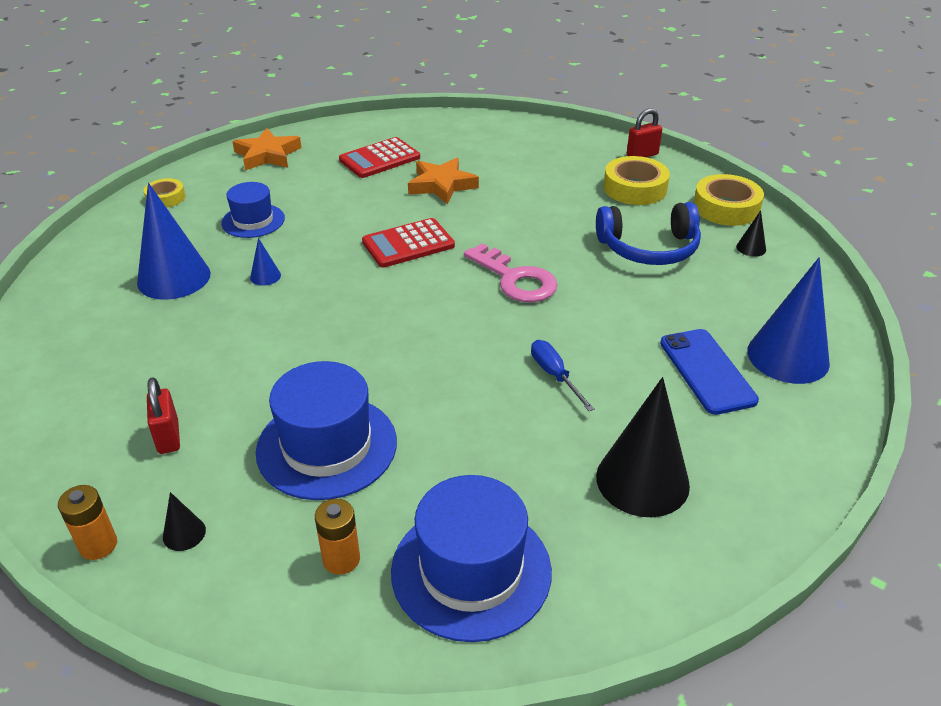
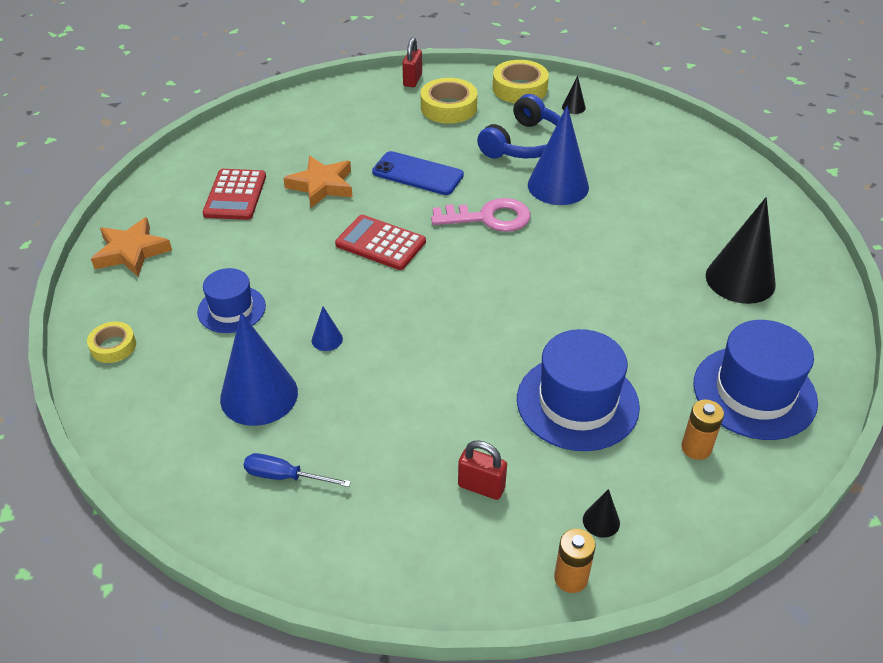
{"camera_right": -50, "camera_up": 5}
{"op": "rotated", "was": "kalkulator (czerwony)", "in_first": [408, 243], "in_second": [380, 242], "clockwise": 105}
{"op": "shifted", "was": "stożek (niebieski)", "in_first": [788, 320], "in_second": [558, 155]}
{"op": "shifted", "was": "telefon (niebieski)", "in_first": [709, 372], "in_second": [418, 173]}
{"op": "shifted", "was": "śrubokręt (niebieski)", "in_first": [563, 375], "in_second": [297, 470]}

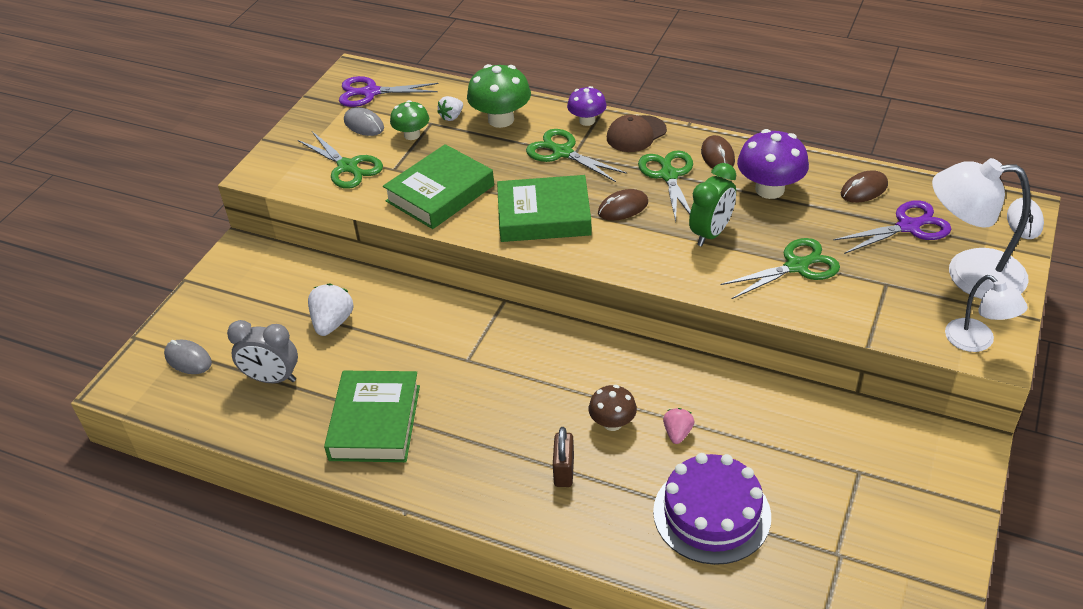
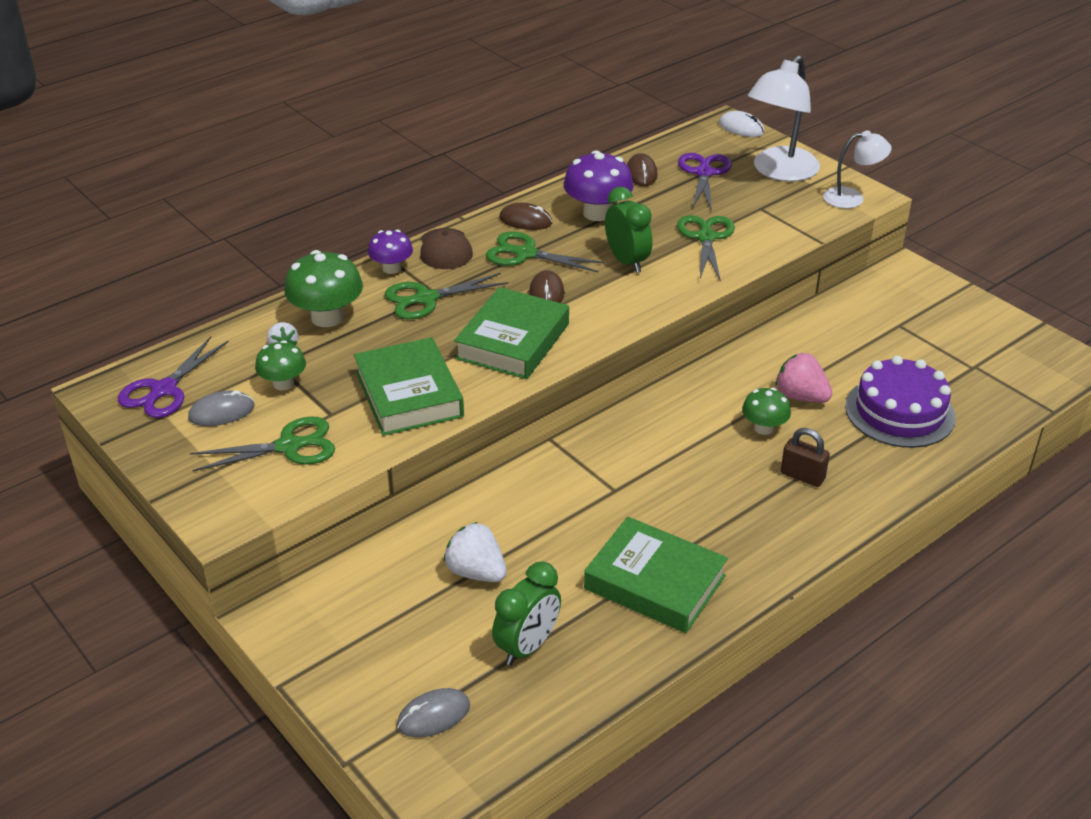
{"camera_right": -65, "camera_up": -5}
{"op": "repainted", "was": "budzik (szary)", "now": "budzik (zielony)", "in_first": [262, 351], "in_second": [526, 613]}
{"op": "repainted", "was": "grzyb (brązowy)", "now": "grzyb (zielony)", "in_first": [613, 408], "in_second": [766, 411]}
{"op": "scaled", "was": "truskawka (różowy)", "in_first": [678, 426], "in_second": [803, 378], "ratio": 1.63}

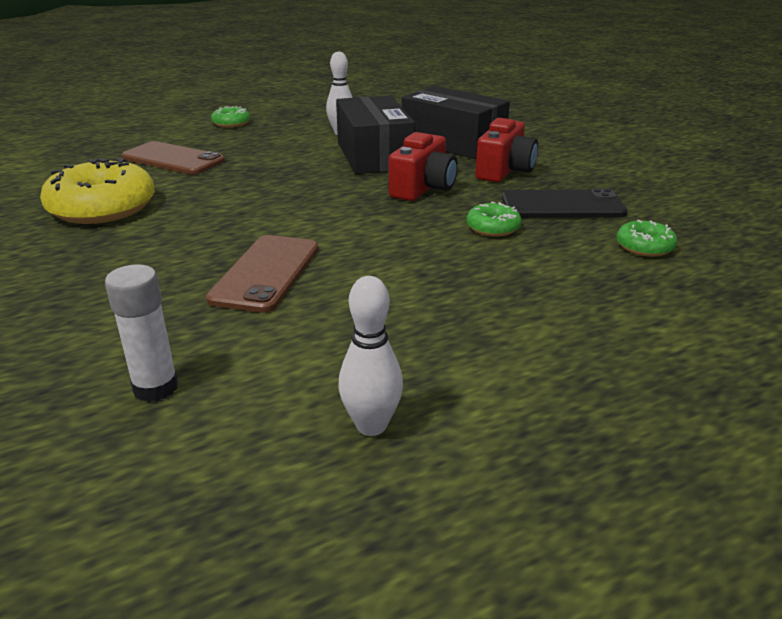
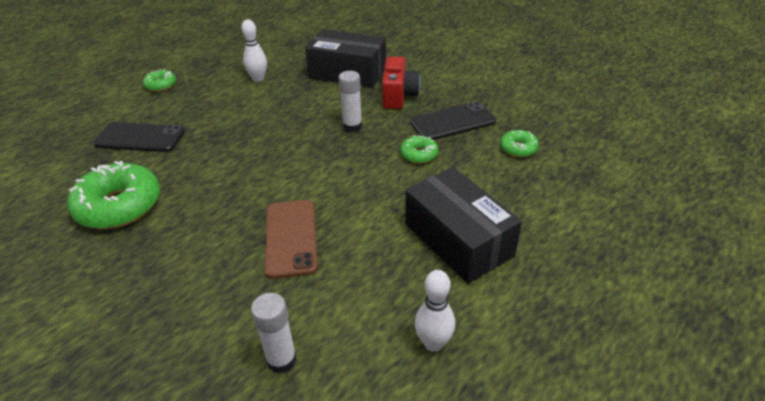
{"camera_right": -20, "camera_up": 10}
{"op": "shifted", "was": "pudełko (czarny)", "in_first": [375, 134], "in_second": [463, 225]}
{"op": "swapped", "was": "aparat fotograficzny (czerwony)", "now": "klej w sztyfcie (biały)", "in_first": [423, 166], "in_second": [350, 101]}
{"op": "repainted", "was": "telefon (brązowy)", "now": "telefon (czarny)", "in_first": [173, 158], "in_second": [139, 137]}
{"op": "repainted", "was": "donut (żółty)", "now": "donut (zielony)", "in_first": [97, 191], "in_second": [113, 195]}

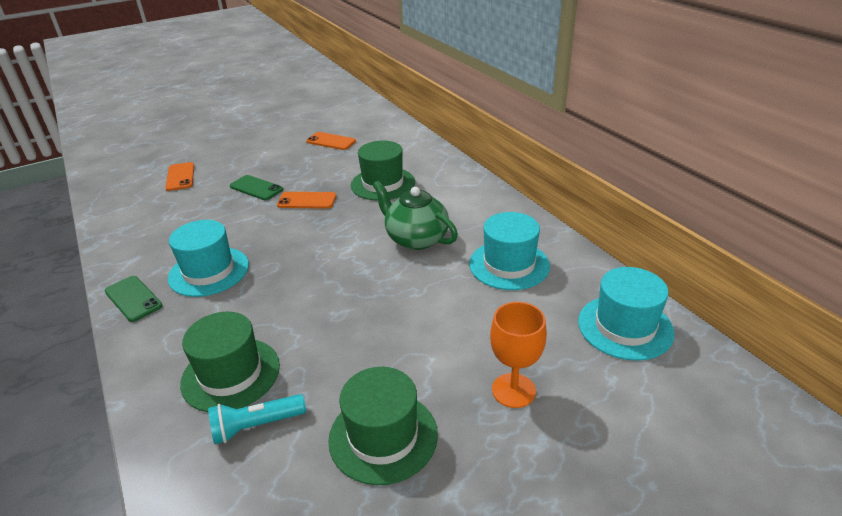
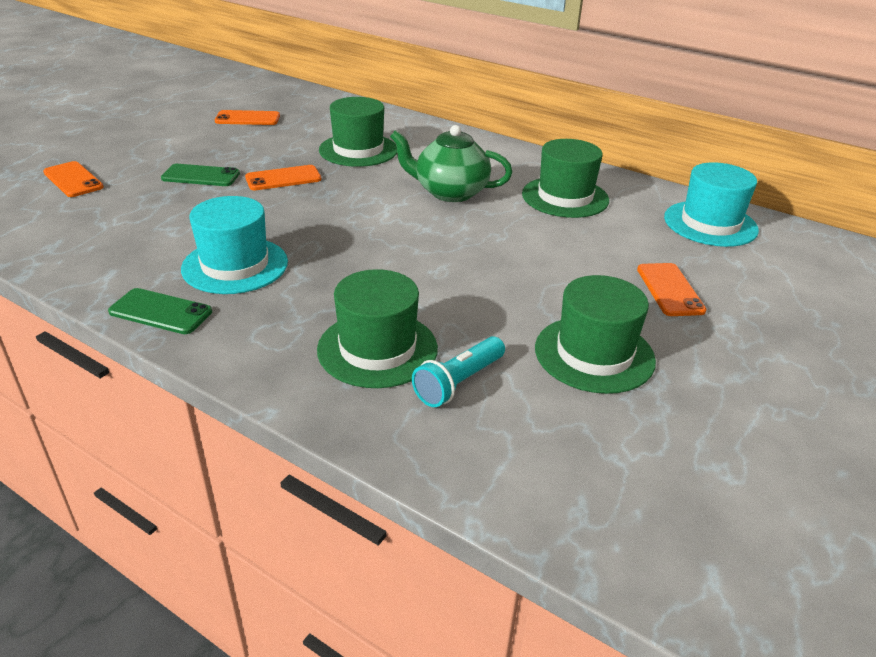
{"camera_right": -30, "camera_up": 0}
{"op": "repainted", "was": "kapelusz (turkusowy)", "now": "kapelusz (zielony)", "in_first": [509, 251], "in_second": [565, 178]}
{"op": "swapped", "was": "kielich (pomarańczowy)", "now": "telefon (pomarańczowy)", "in_first": [518, 355], "in_second": [672, 289]}

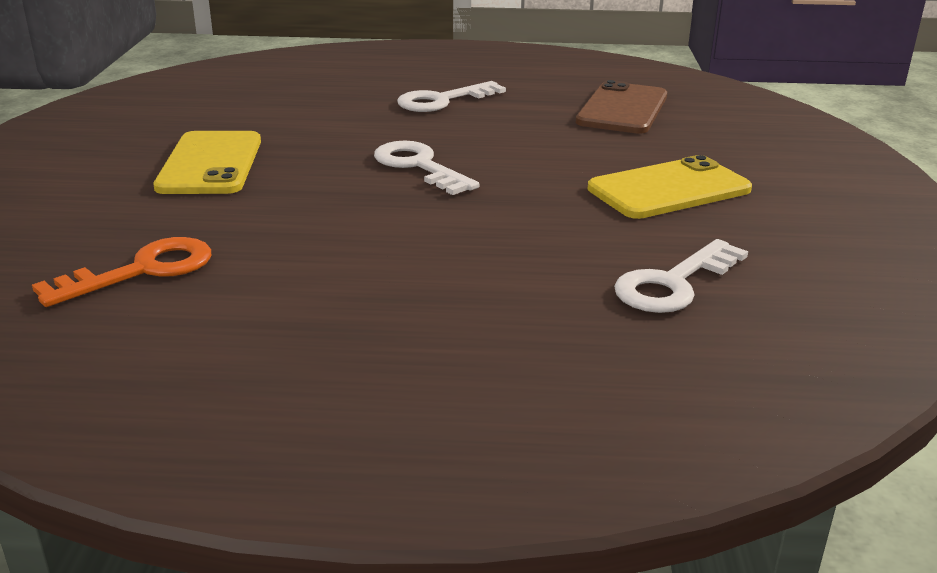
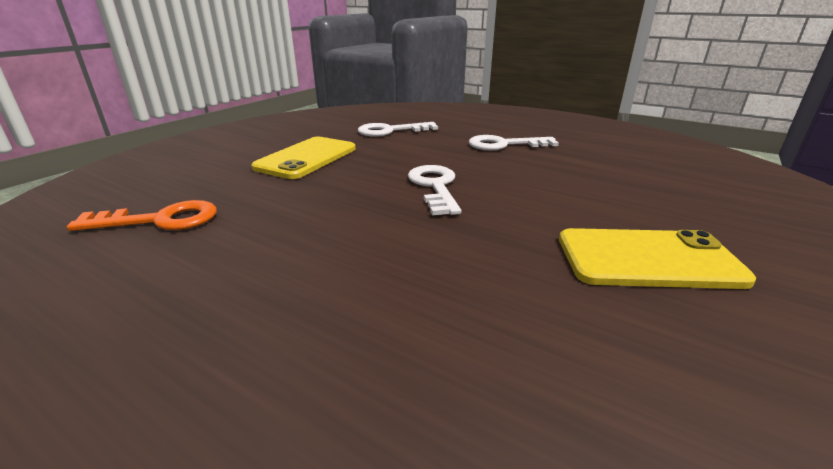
{"camera_right": 30, "camera_up": 0}
{"op": "gone", "was": "telefon (brązowy)", "in_first": [621, 107]}
{"op": "shifted", "was": "klucz (biały)", "in_first": [681, 276], "in_second": [398, 129]}

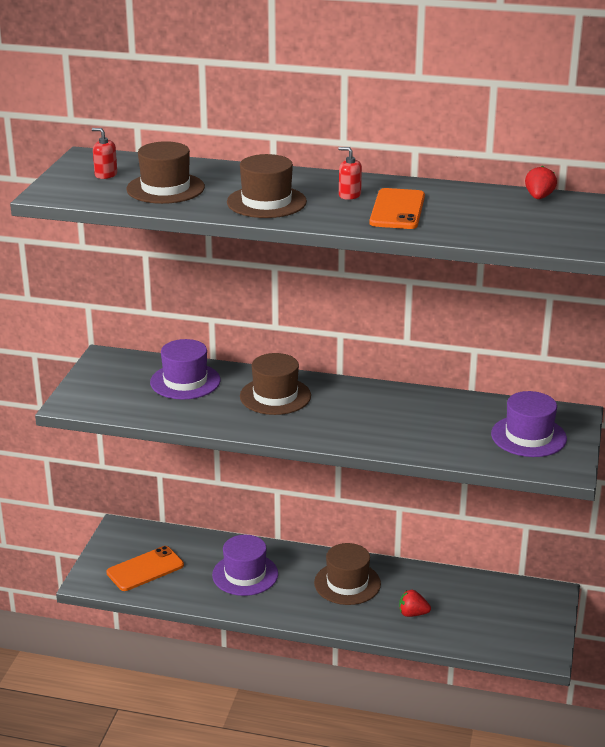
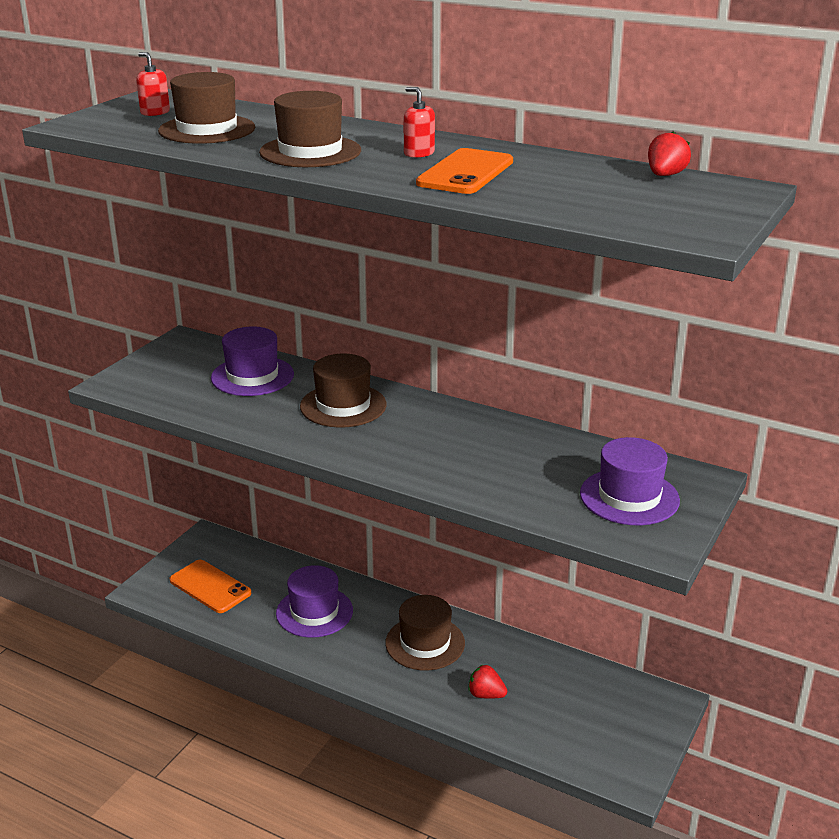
{"camera_right": 15, "camera_up": 0}
{"op": "rotated", "was": "telefon (pomarańczowy)", "in_first": [145, 568], "in_second": [210, 586], "clockwise": 60}

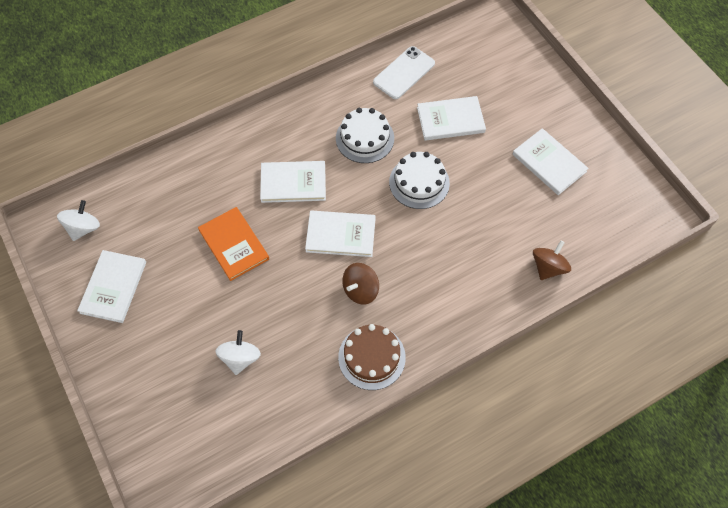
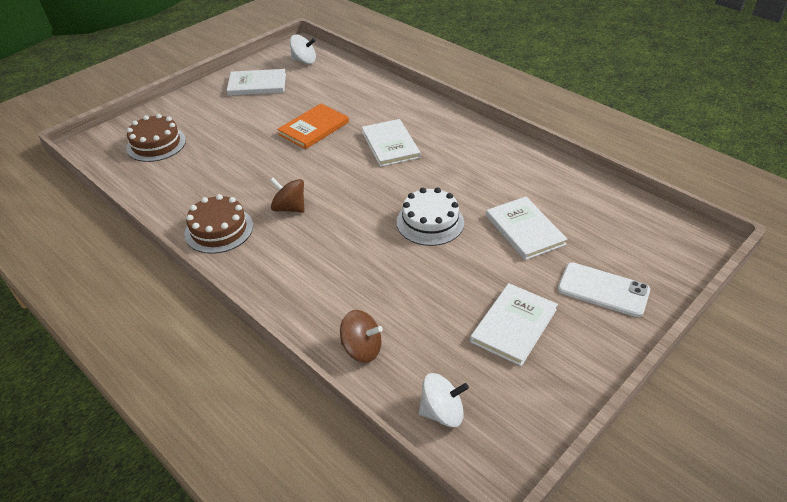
{"camera_right": 75, "camera_up": -20}
{"op": "shifted", "was": "telefon (biały)", "in_first": [404, 72], "in_second": [604, 289]}
{"op": "gone", "was": "tort (biały)", "in_first": [365, 135]}
{"op": "gone", "was": "książka (biały)", "in_first": [340, 233]}
{"op": "shifted", "was": "bączek (biały)", "in_first": [238, 352], "in_second": [444, 400]}
{"op": "new", "now": "tort (brązowy)", "in_second": [156, 138]}

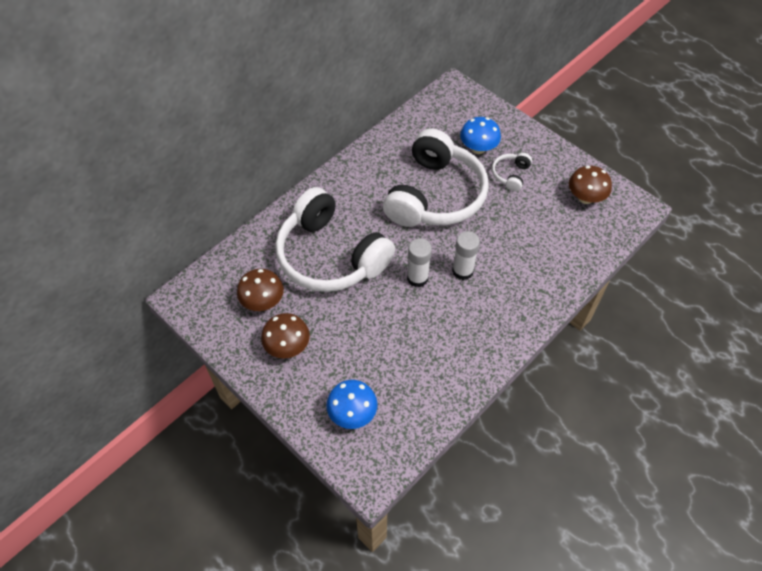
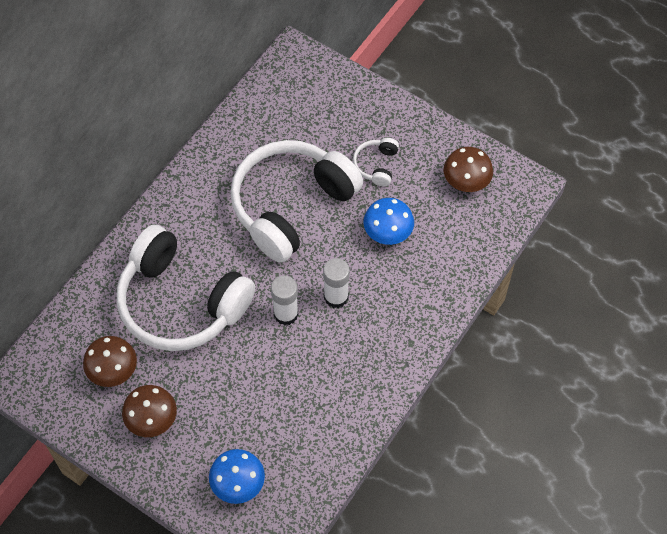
{"camera_right": -10, "camera_up": 5}
{"op": "shifted", "was": "grzyb (niebieski)", "in_first": [480, 135], "in_second": [388, 221]}
{"op": "rotated", "was": "słuchawki (biały)", "in_first": [436, 178], "in_second": [296, 201], "clockwise": -150}

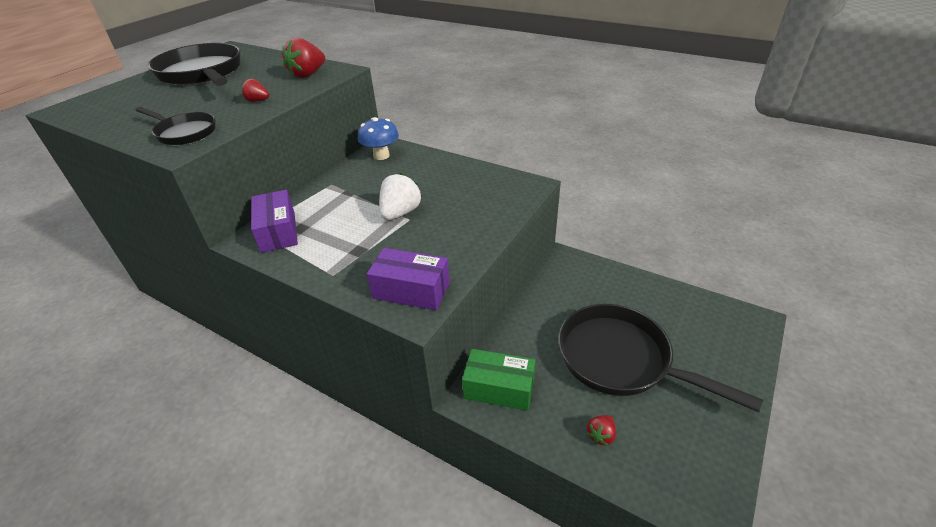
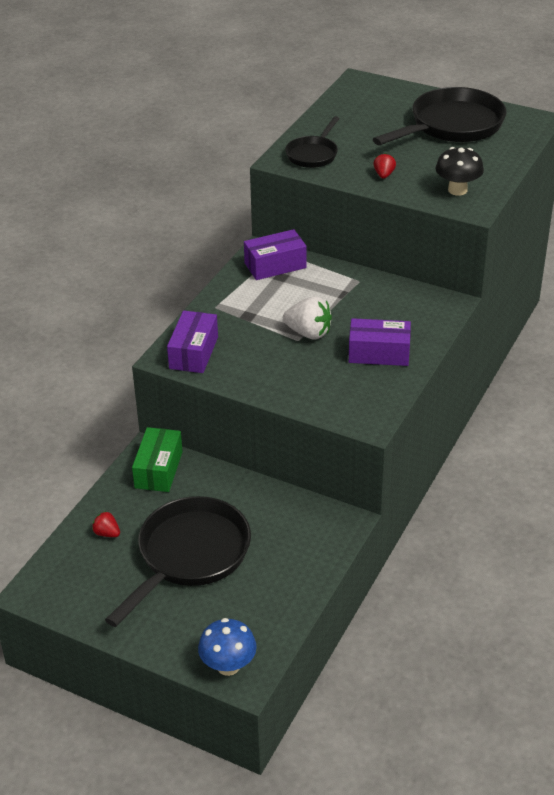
{"camera_right": 85, "camera_up": 0}
{"op": "swapped", "was": "truskawka (czerwony)", "now": "grzyb (czarny)", "in_first": [303, 58], "in_second": [460, 171]}
{"op": "shifted", "was": "grzyb (niebieski)", "in_first": [378, 138], "in_second": [227, 647]}
{"op": "new", "now": "pudełko (fioletowy)", "in_second": [380, 342]}

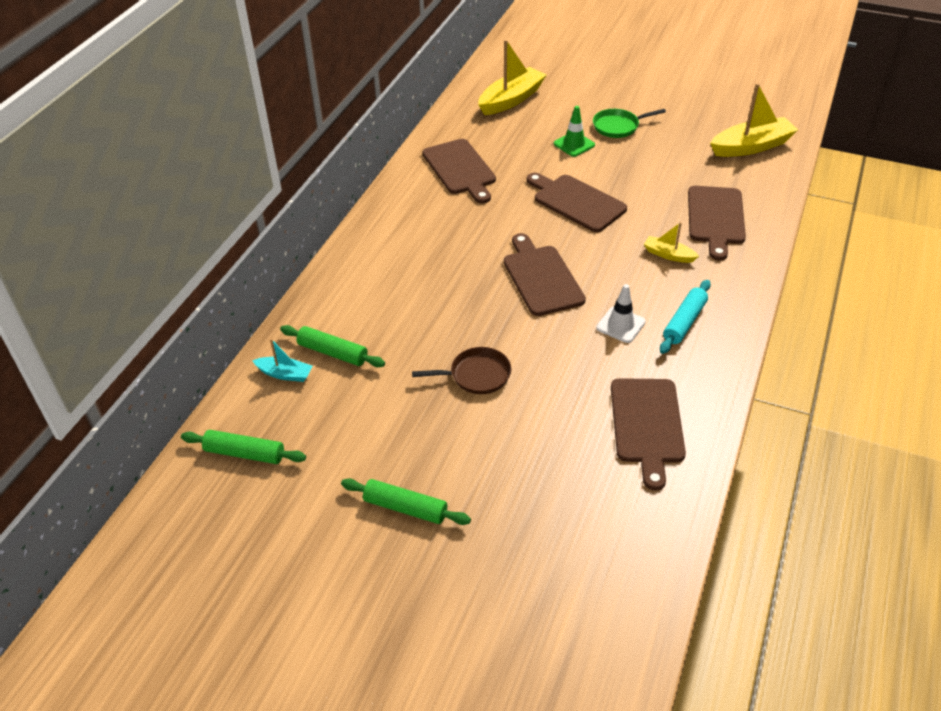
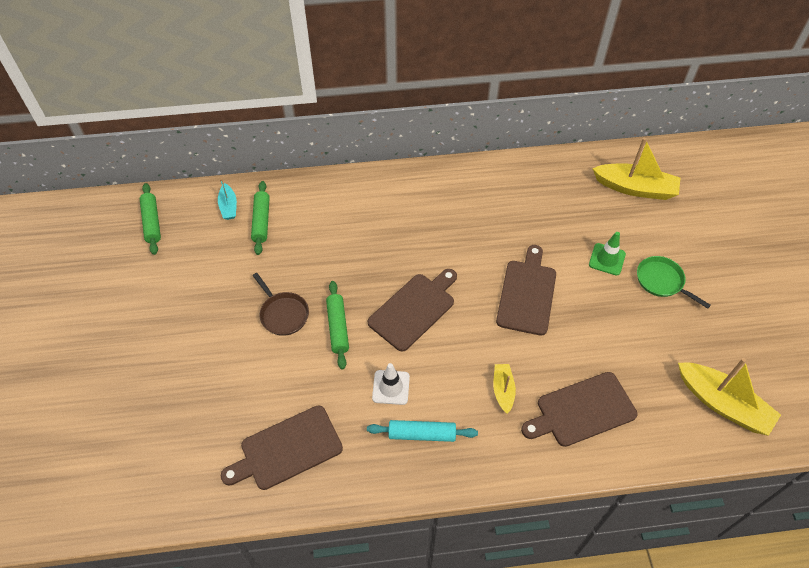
{"camera_right": 60, "camera_up": 10}
{"op": "gone", "was": "deska do krojenia (brązowy)", "in_first": [459, 171]}
{"op": "shifted", "was": "wałek do ciasta (zielony)", "in_first": [406, 501], "in_second": [337, 325]}

